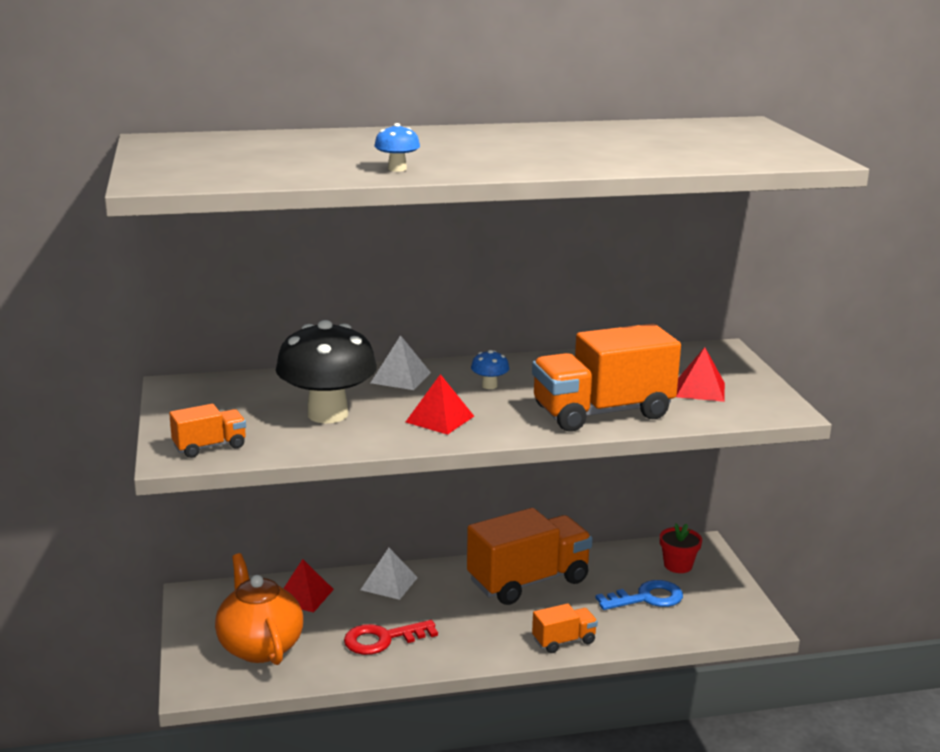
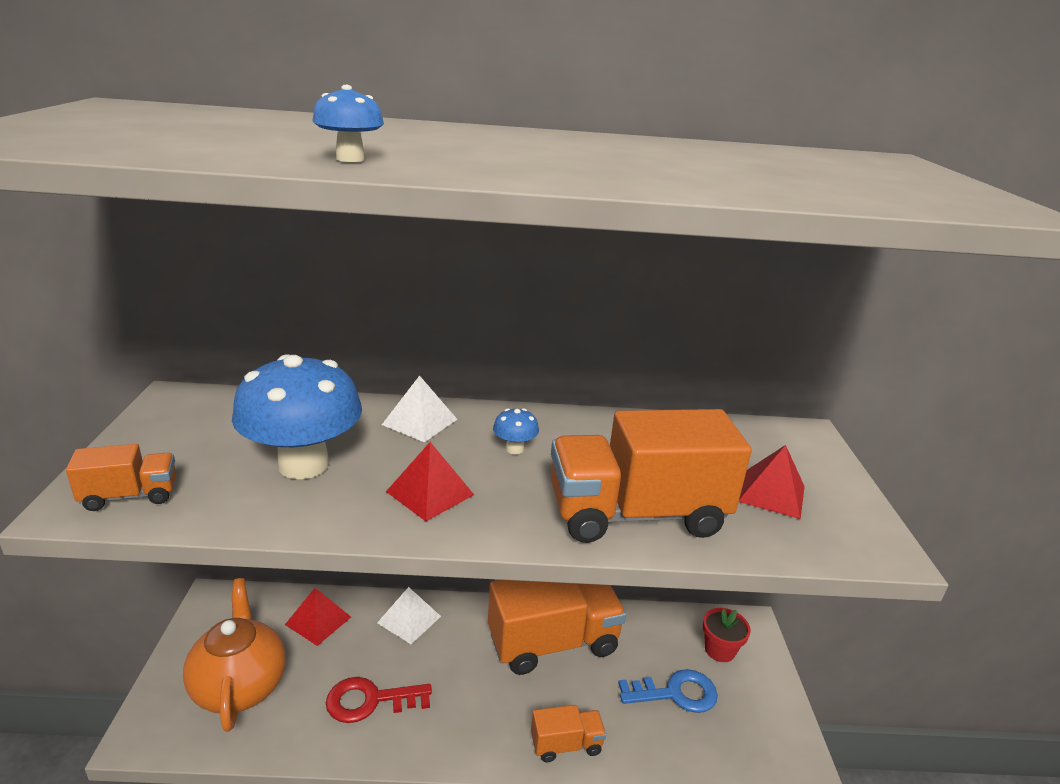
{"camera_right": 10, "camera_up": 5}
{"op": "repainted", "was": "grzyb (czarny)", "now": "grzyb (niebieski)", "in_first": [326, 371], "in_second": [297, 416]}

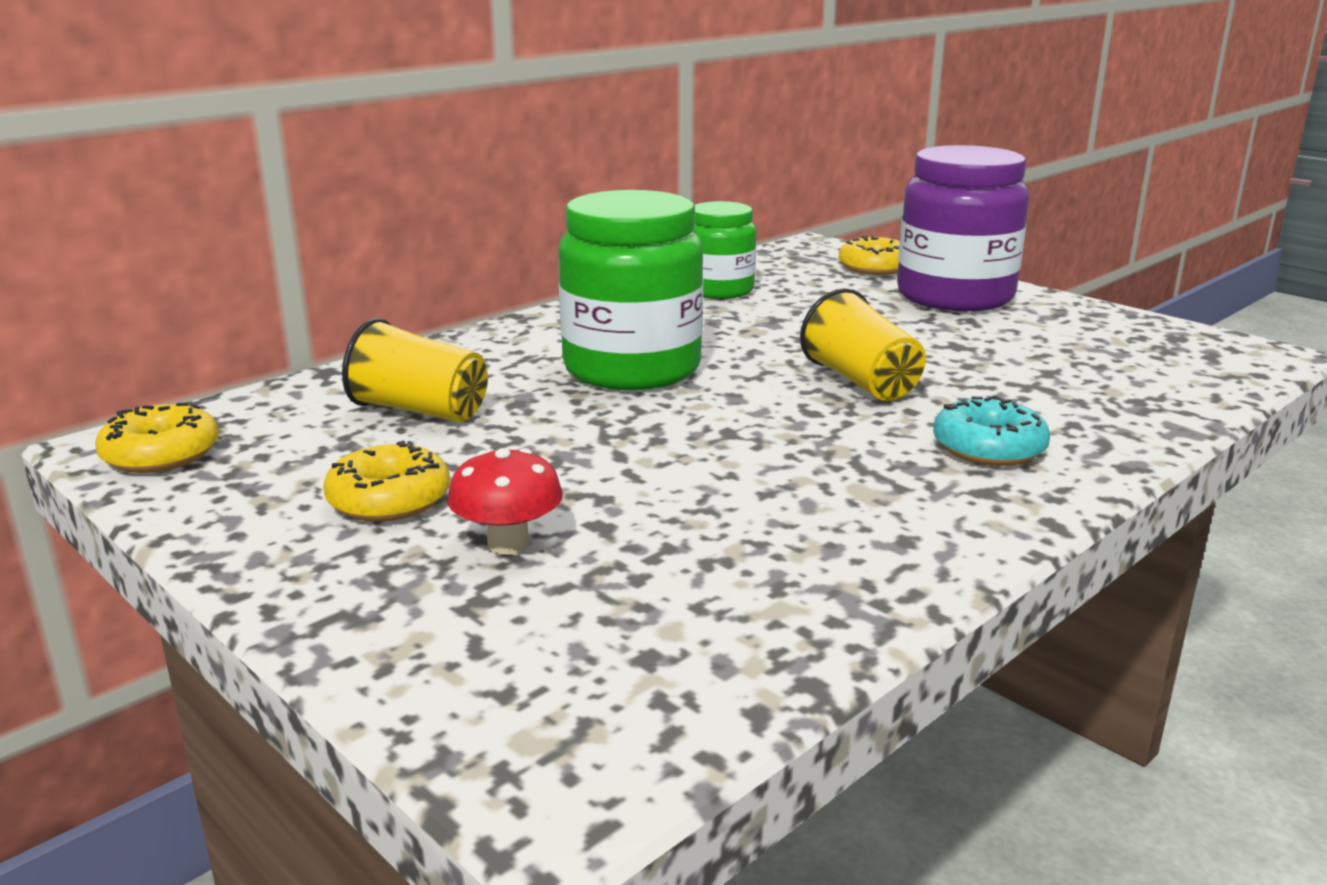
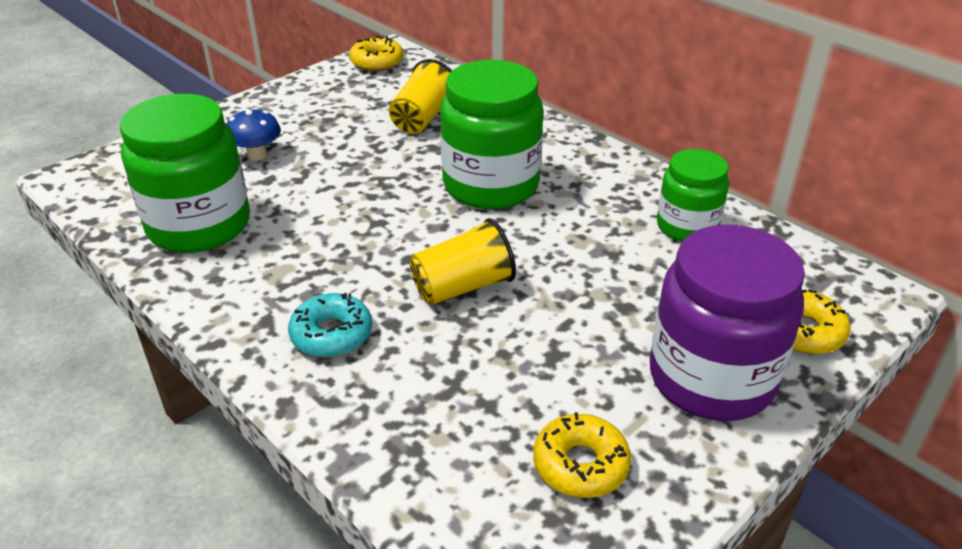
{"camera_right": 90, "camera_up": 15}
{"op": "shifted", "was": "donut (żółty)", "in_first": [386, 481], "in_second": [582, 455]}
{"op": "repainted", "was": "grzyb (czerwony)", "now": "grzyb (niebieski)", "in_first": [505, 501], "in_second": [253, 134]}
{"op": "new", "now": "słoik (zielony)", "in_second": [185, 173]}

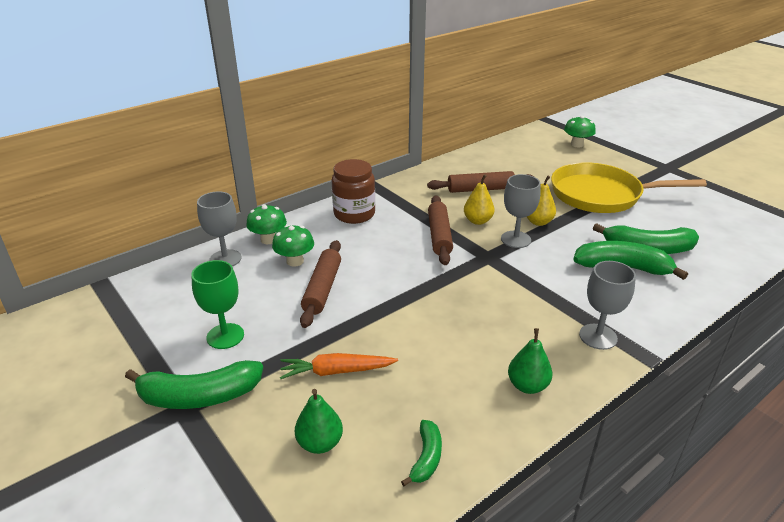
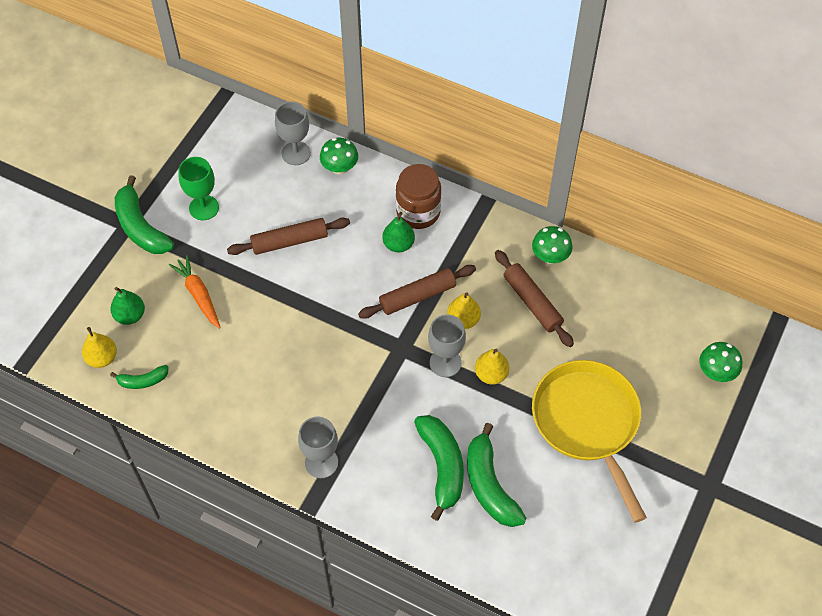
{"camera_right": 65, "camera_up": 25}
{"op": "shifted", "was": "grzyb (zielony)", "in_first": [293, 246], "in_second": [552, 245]}
{"op": "shifted", "was": "gruszka (zielony)", "in_first": [530, 361], "in_second": [398, 232]}
{"op": "new", "now": "gruszka (żółty)", "in_second": [99, 347]}

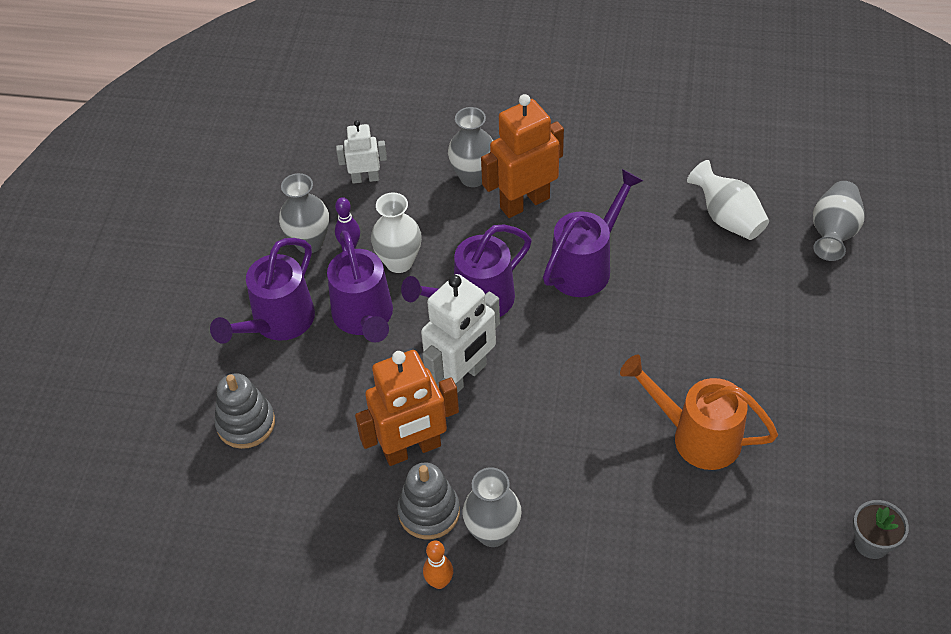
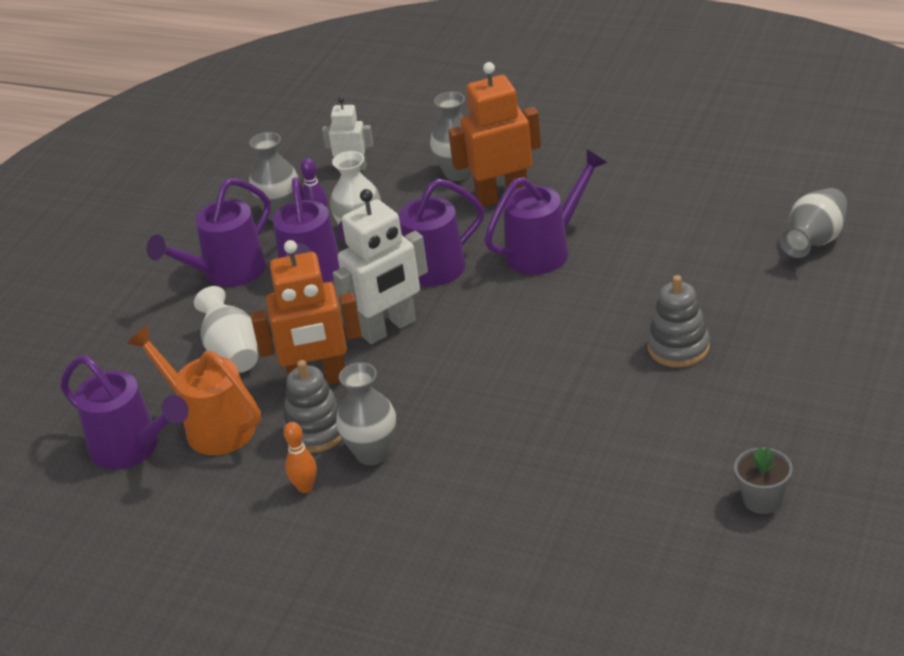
{"camera_right": 15, "camera_up": -15}
{"op": "shifted", "was": "wazon (biały)", "in_first": [728, 200], "in_second": [226, 329]}
{"op": "shifted", "was": "konewka (pomarańczowy)", "in_first": [699, 412], "in_second": [194, 390]}
{"op": "shifted", "was": "zabawka nakładanka (szary)", "in_first": [244, 411], "in_second": [678, 321]}
{"op": "new", "now": "konewka (fioletowy)", "in_second": [125, 412]}

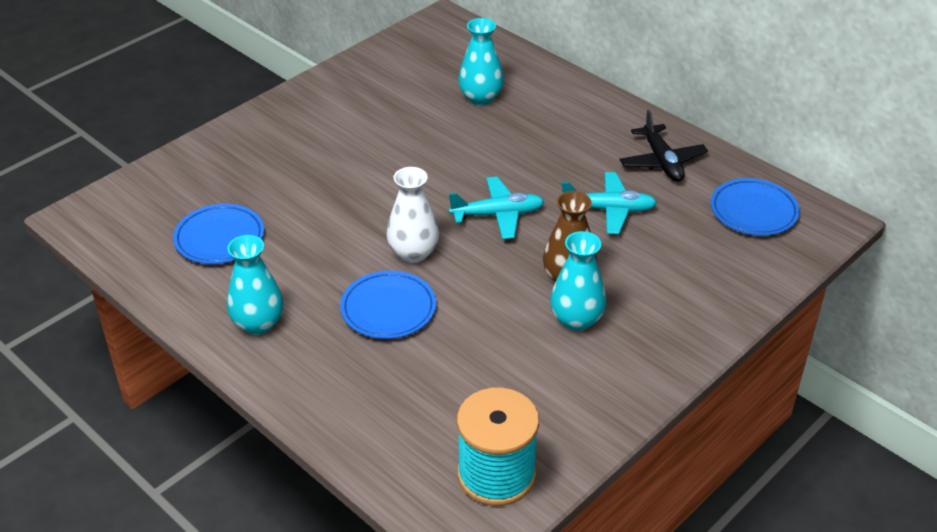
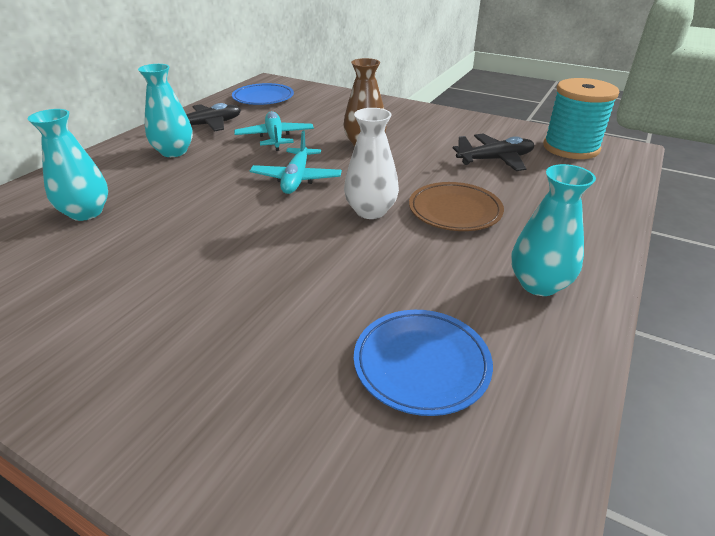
{"camera_right": -105, "camera_up": -5}
{"op": "rotated", "was": "samolot (turkusowy)", "in_first": [496, 208], "in_second": [296, 162], "clockwise": -150}
{"op": "shifted", "was": "wazon (turkusowy)", "in_first": [578, 281], "in_second": [165, 110]}
{"op": "repainted", "was": "talerz (niebieski)", "now": "talerz (brązowy)", "in_first": [388, 305], "in_second": [456, 206]}
{"op": "new", "now": "samolot (czarny)", "in_second": [493, 152]}

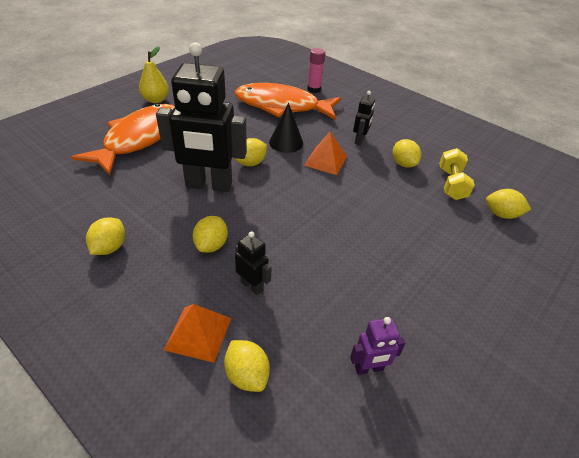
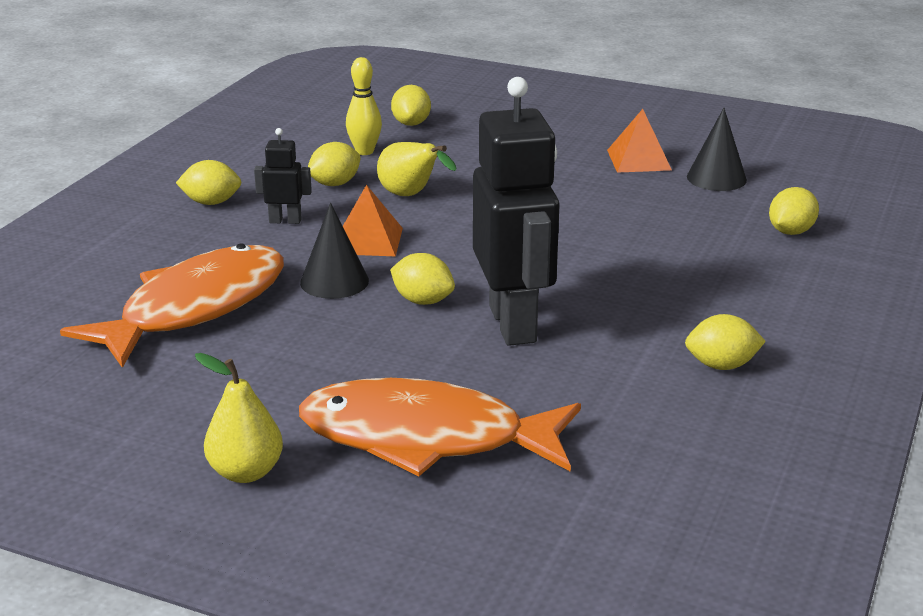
{"camera_right": -105, "camera_up": -15}
{"op": "gone", "was": "klej w sztyfcie (różowy)", "in_first": [316, 70]}
{"op": "rotated", "was": "ryba (pomarańczowy)", "in_first": [288, 101], "in_second": [172, 305], "clockwise": -135}
{"op": "swapped", "was": "hantel (żółty)", "now": "kręgiel (żółty)", "in_first": [457, 174], "in_second": [364, 106]}
{"op": "shifted", "was": "cytryna (żółty)", "in_first": [210, 234], "in_second": [208, 182]}
{"op": "gone", "was": "robot (czarny)", "in_first": [253, 263]}
{"op": "shifted", "was": "piramida (pomarańczowy)", "in_first": [197, 333], "in_second": [639, 141]}
{"op": "swapped", "was": "robot (fioletowy)", "now": "stożek (czarny)", "in_first": [378, 346], "in_second": [717, 149]}
{"op": "new", "now": "gruszka (żółty)", "in_second": [417, 169]}

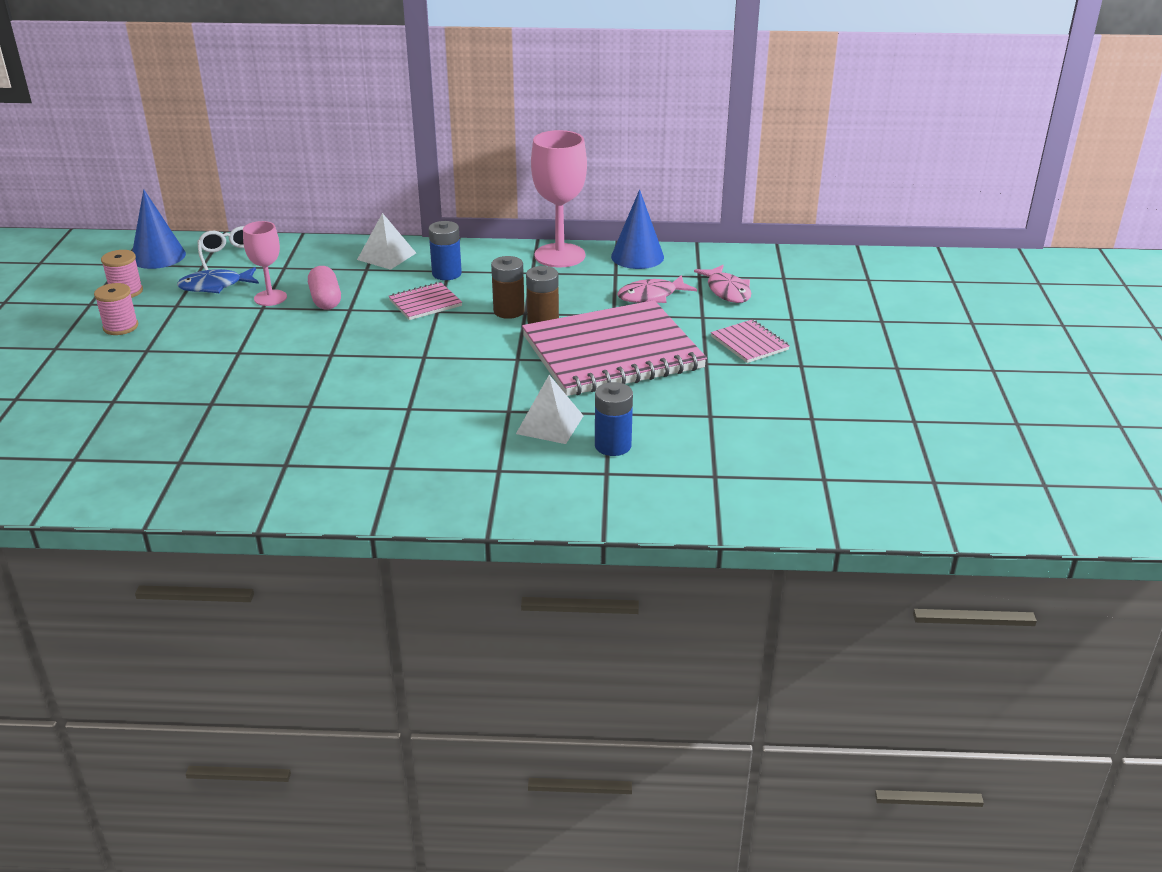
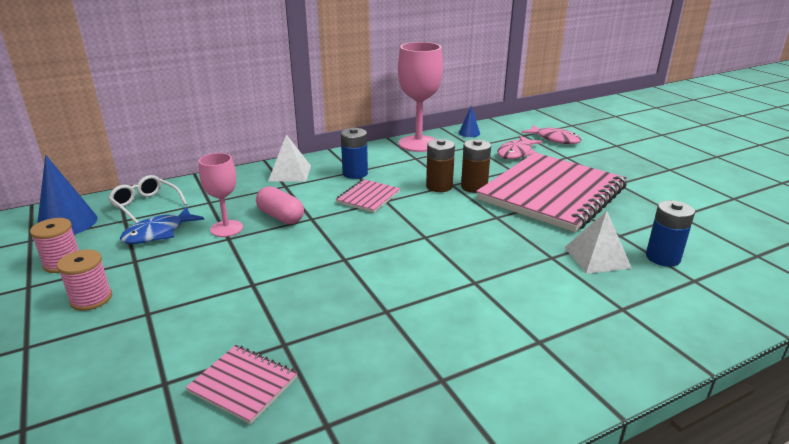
{"camera_right": -30, "camera_up": -5}
{"op": "scaled", "was": "stożek (niebieski)", "in_first": [637, 229], "in_second": [469, 121], "ratio": 0.53}
{"op": "shifted", "was": "zeszyt (różowy)", "in_first": [750, 341], "in_second": [241, 384]}

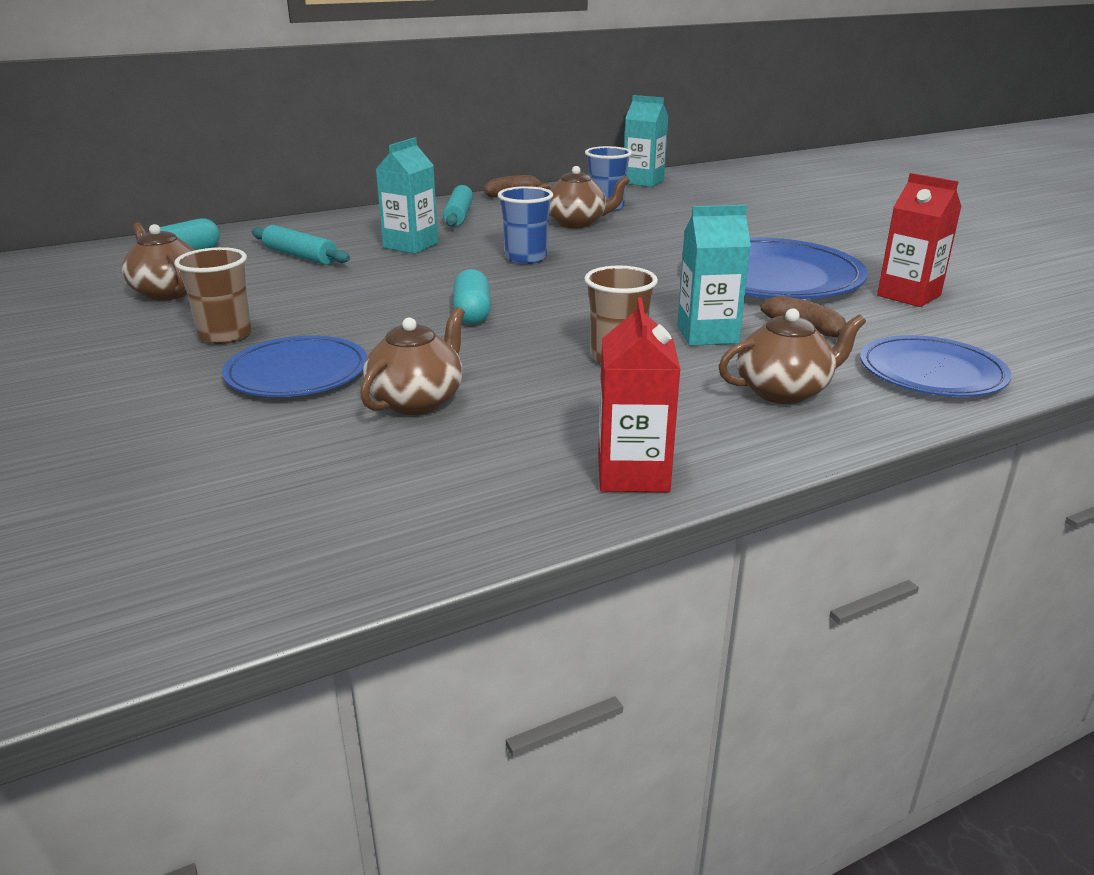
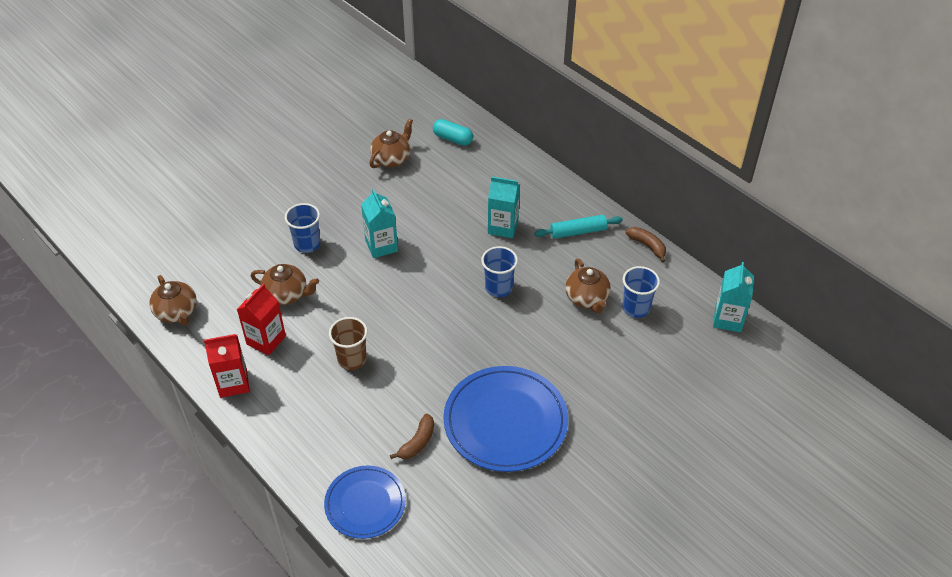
{"camera_right": 75, "camera_up": 20}
{"op": "shifted", "was": "karton mleka (czerwony)", "in_first": [919, 240], "in_second": [261, 319]}
{"op": "shifted", "was": "karton mleka (turkusowy)", "in_first": [714, 275], "in_second": [379, 223]}
{"op": "gone", "was": "wałek do ciasta (turkusowy)", "in_first": [301, 245]}
{"op": "gone", "was": "szklanka (brązowy)", "in_first": [212, 295]}
{"op": "gone", "was": "kapsułka (turkusowy)", "in_first": [472, 296]}
{"op": "shifted", "was": "imbryk (brązowy)", "in_first": [792, 356], "in_second": [173, 300]}
{"op": "swapped", "was": "talerz (niebieski)", "now": "szklanka (niebieski)", "in_first": [294, 366], "in_second": [302, 228]}

